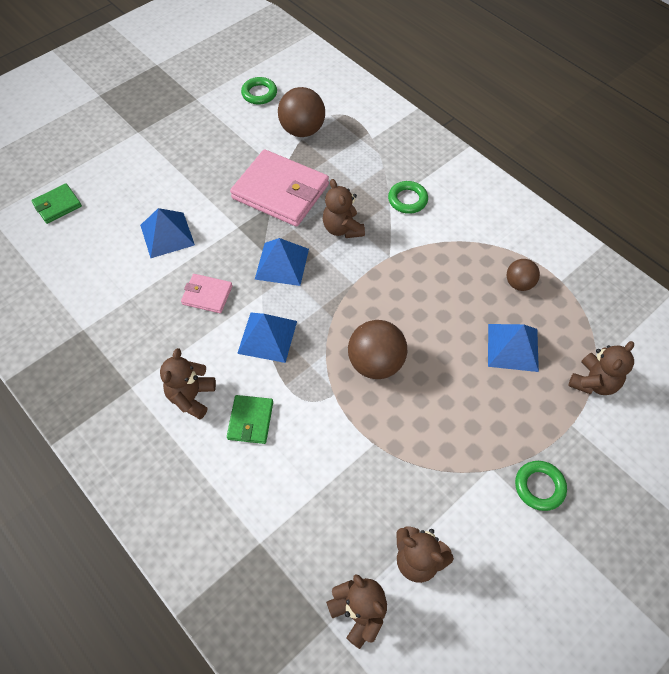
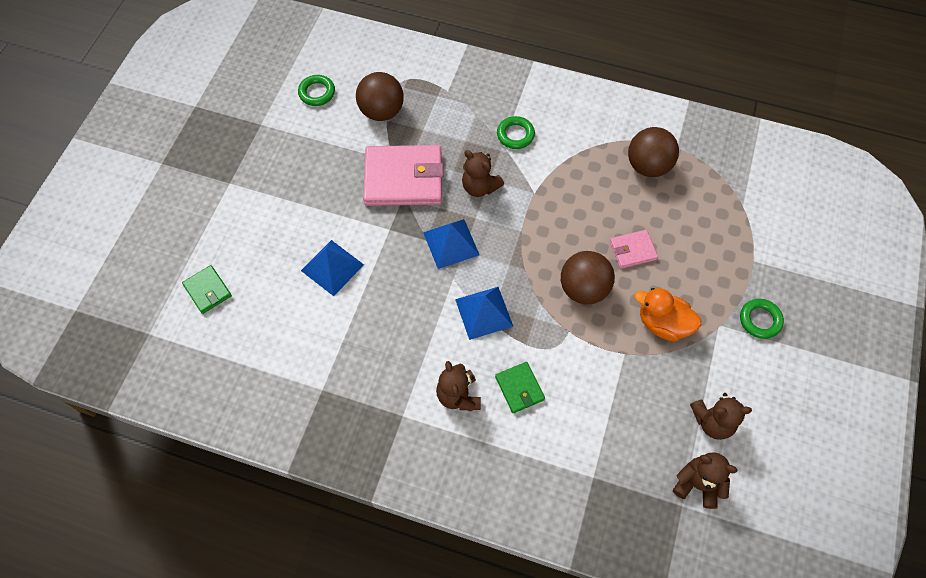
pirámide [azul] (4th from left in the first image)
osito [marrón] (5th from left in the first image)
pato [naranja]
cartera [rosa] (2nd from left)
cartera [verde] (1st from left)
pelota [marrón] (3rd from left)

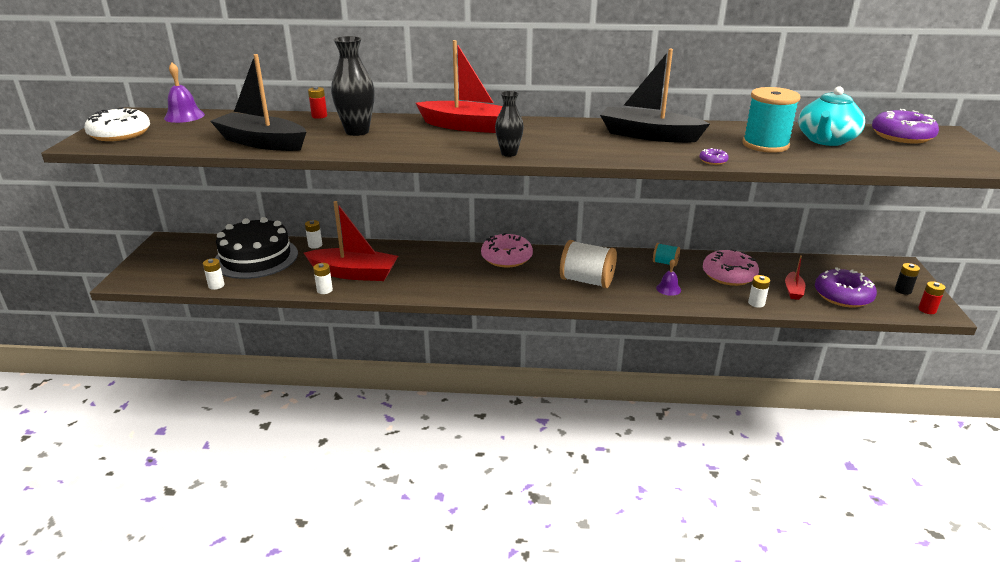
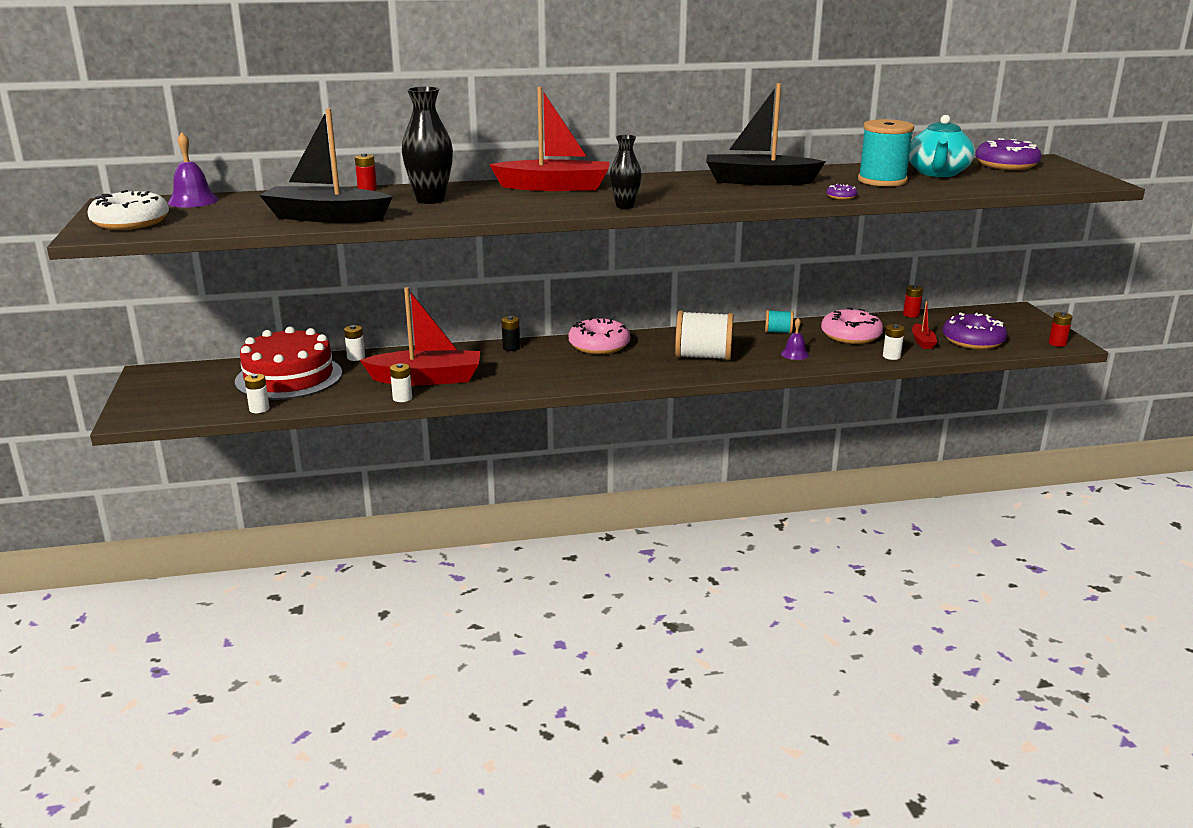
pila [rojo] (2nd from left)
pila [negro]
tarta [rojo]

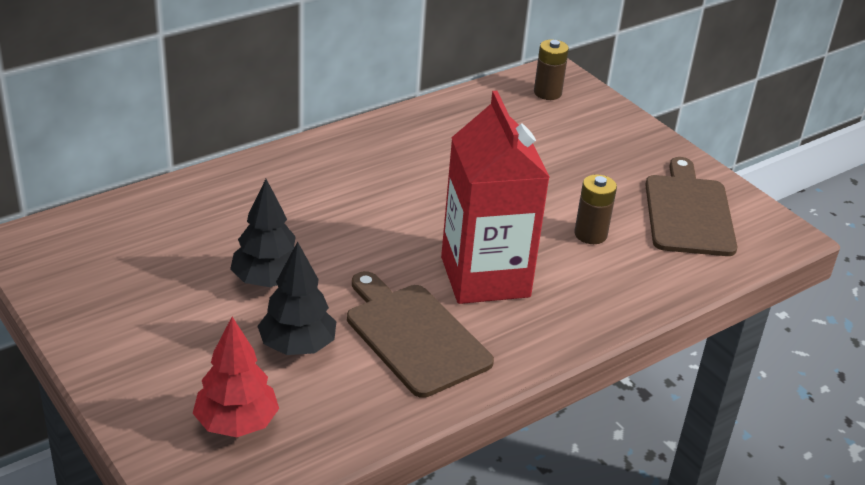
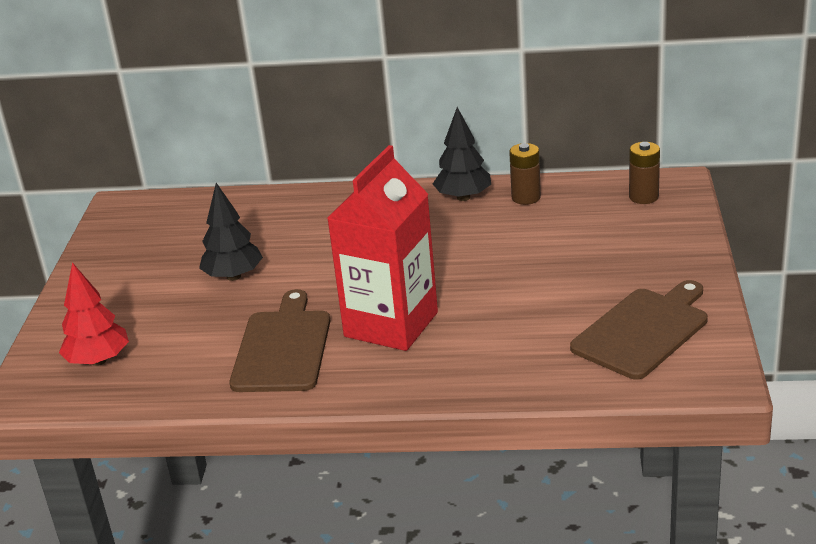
árbol [negro] (2nd from left)
pila [marrón] (1st from left)

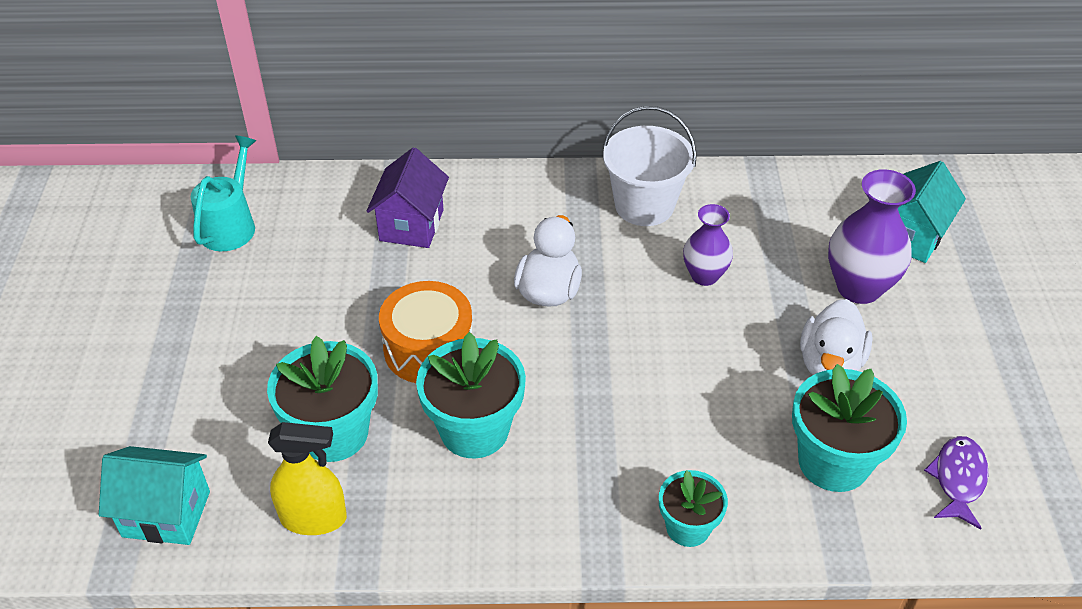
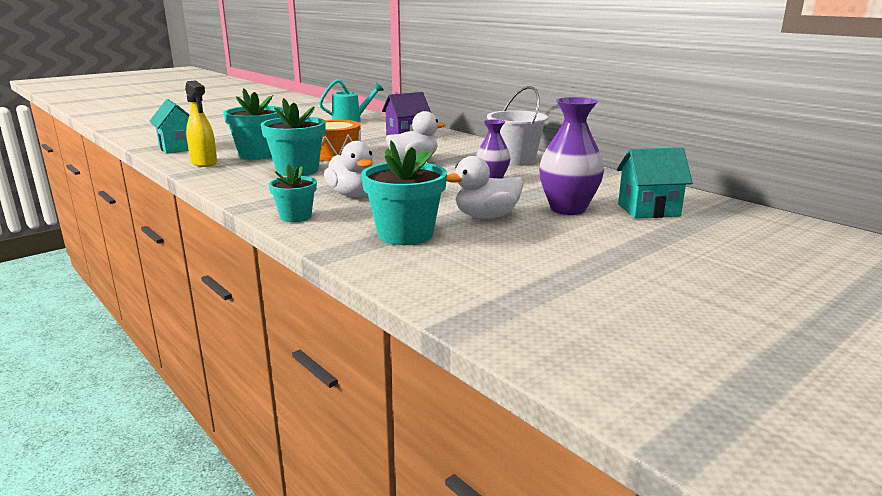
pez [morado]
pato [blanco] (1st from left)

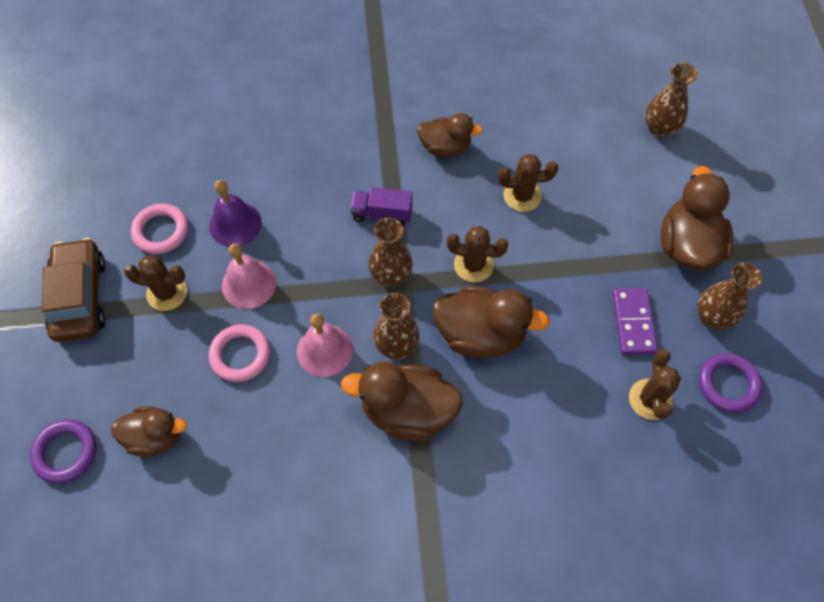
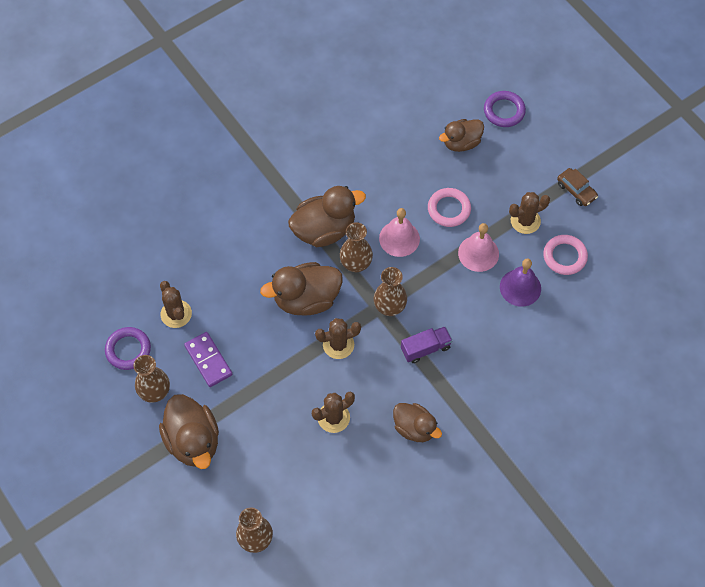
pato [marrón] (4th from left)
coche [marrón]

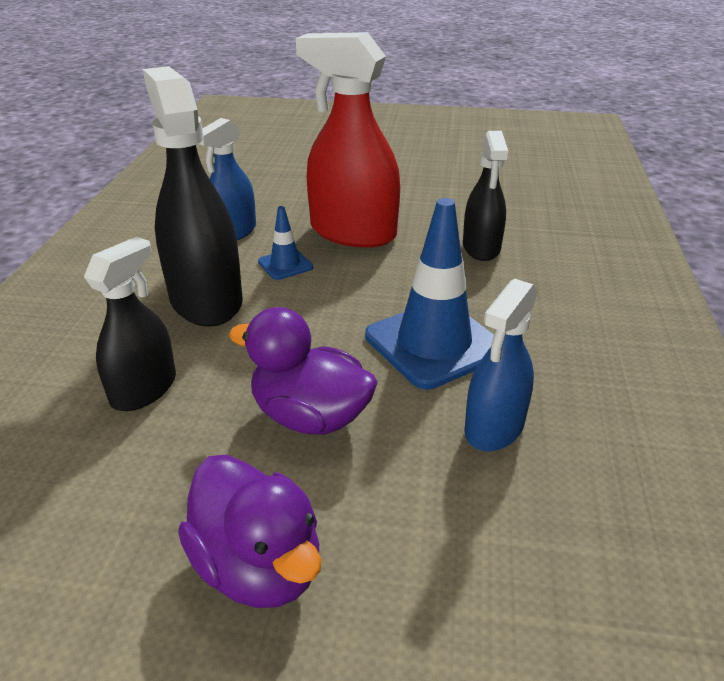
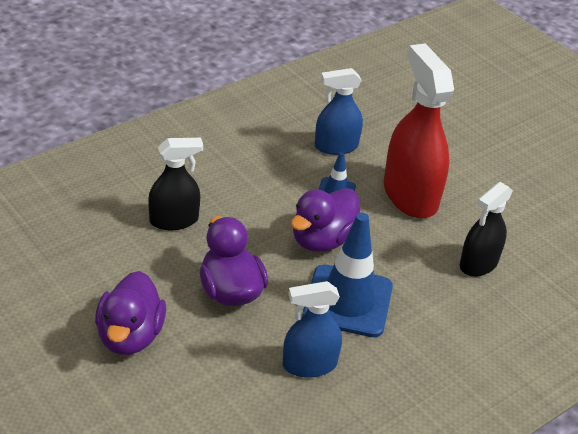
pulverizador [negro] (2nd from left in the first image)
pato [morado] (3rd from left)

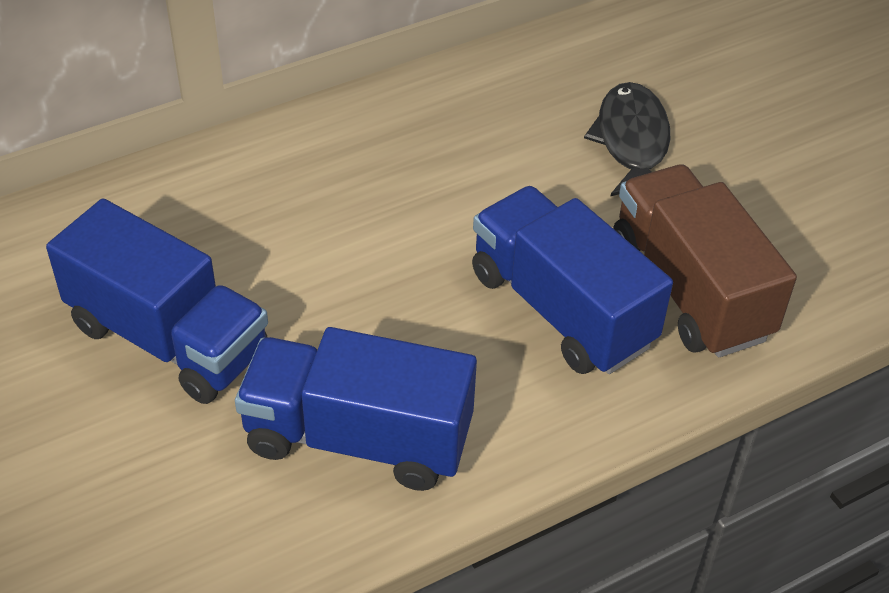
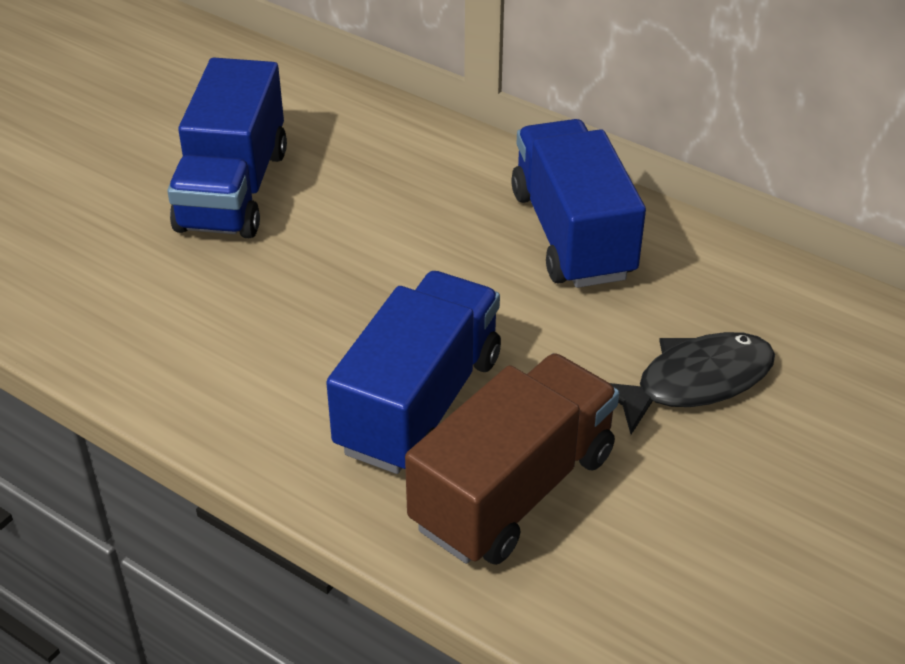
camión [azul] (3rd from left)

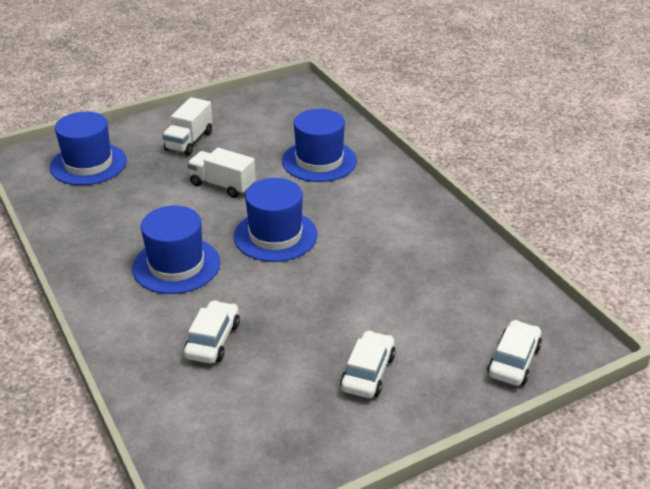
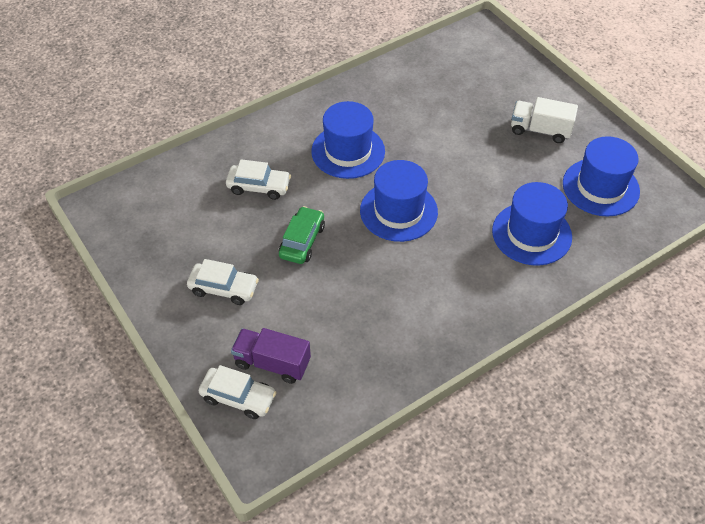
camión [blanco] (2nd from left in the first image)
camión [morado]
coche [verde]
sombrero [azul] (4th from left)

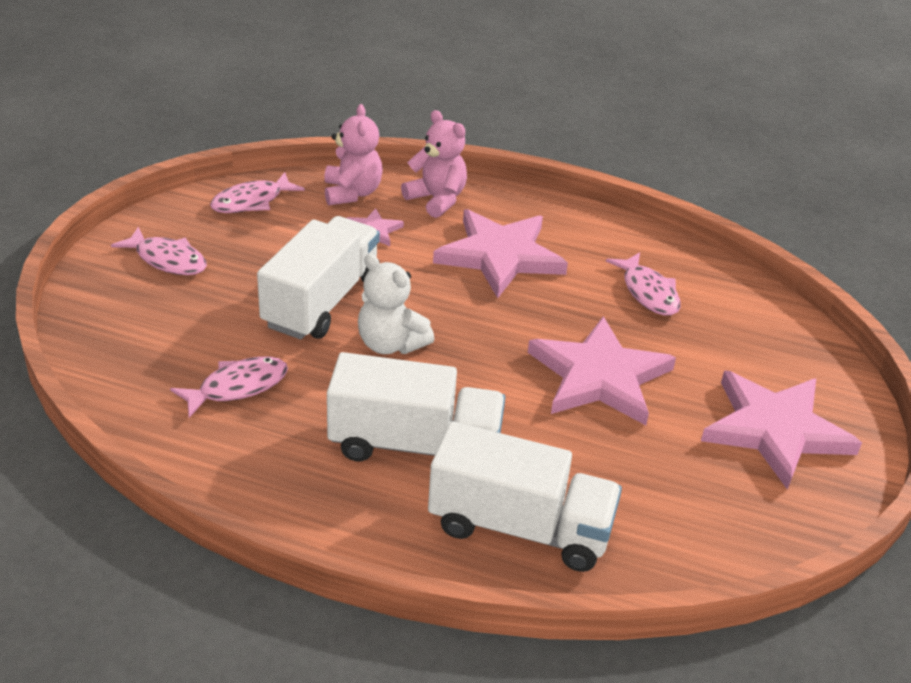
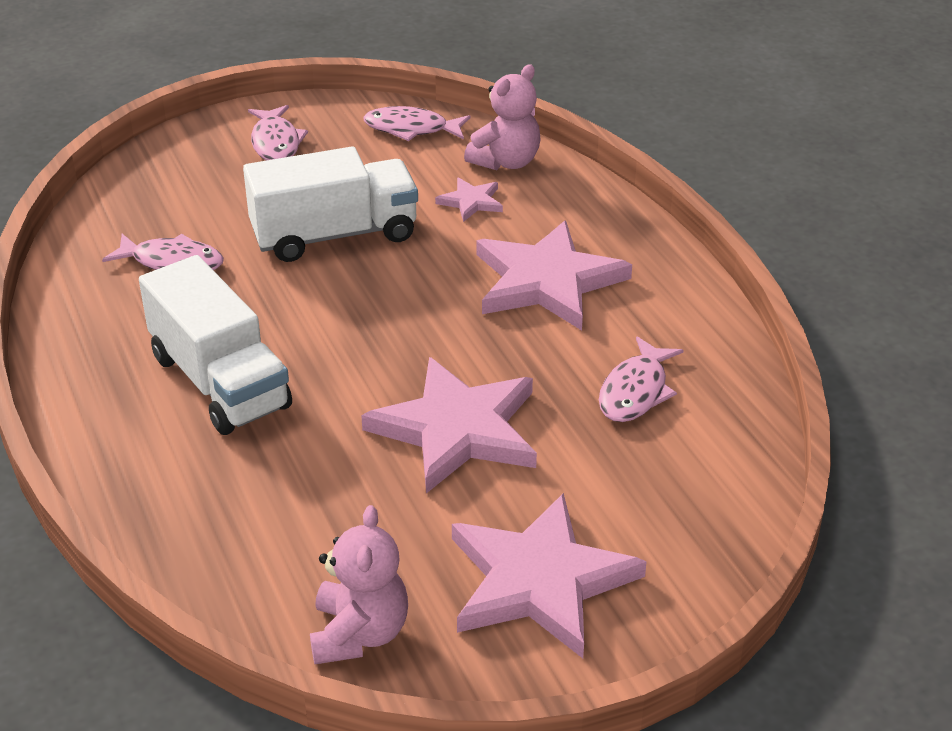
osito [blanco]
camión [blanco] (3rd from left in the first image)
osito [rosa] (1st from left)

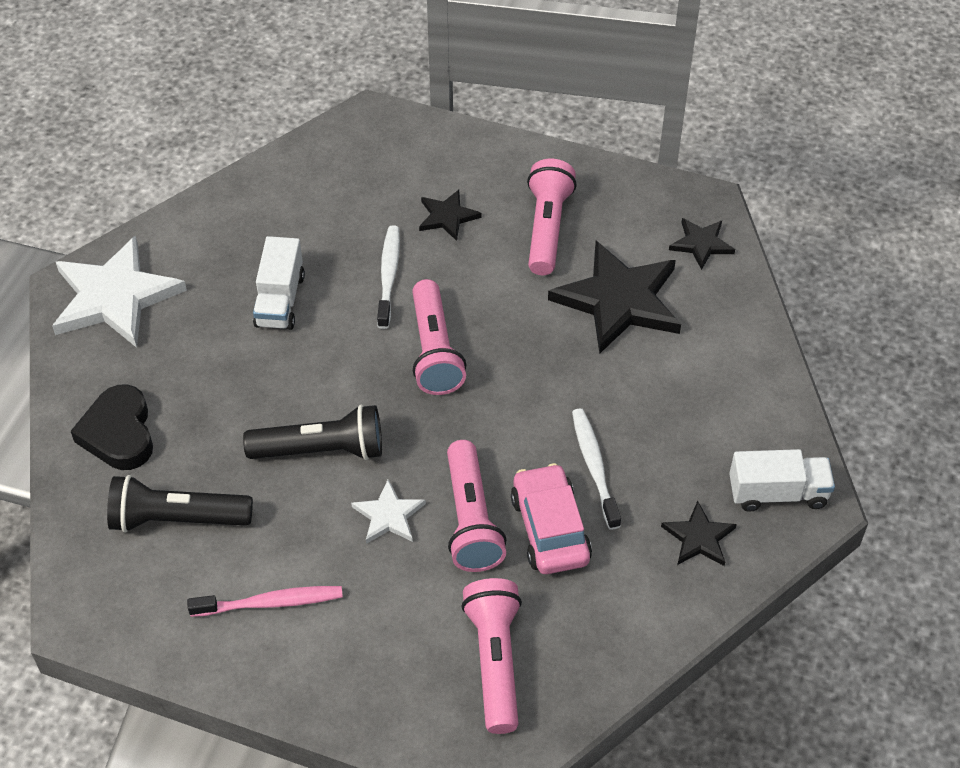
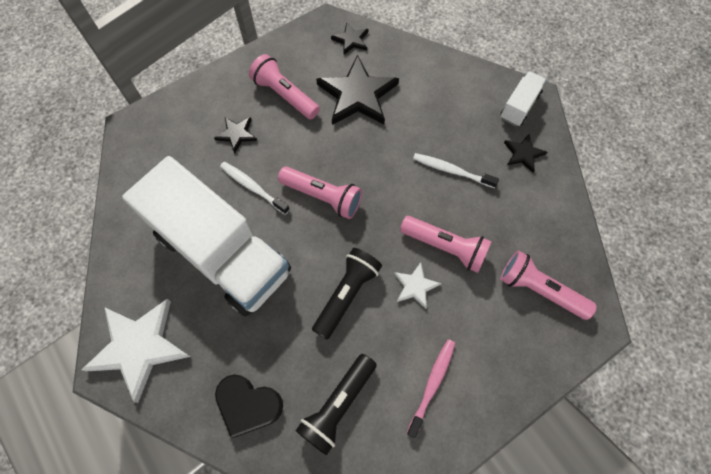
coche [rosa]
camión [blanco] (1st from left)

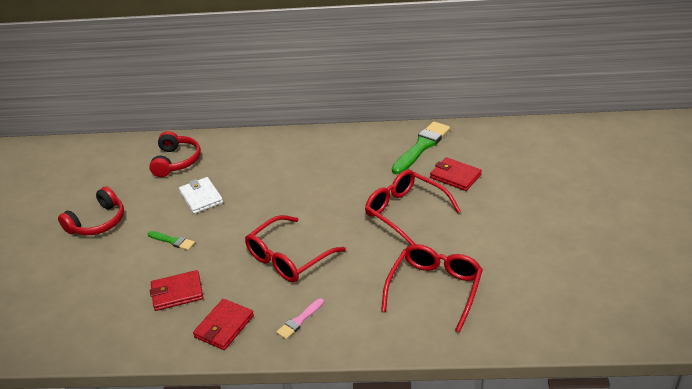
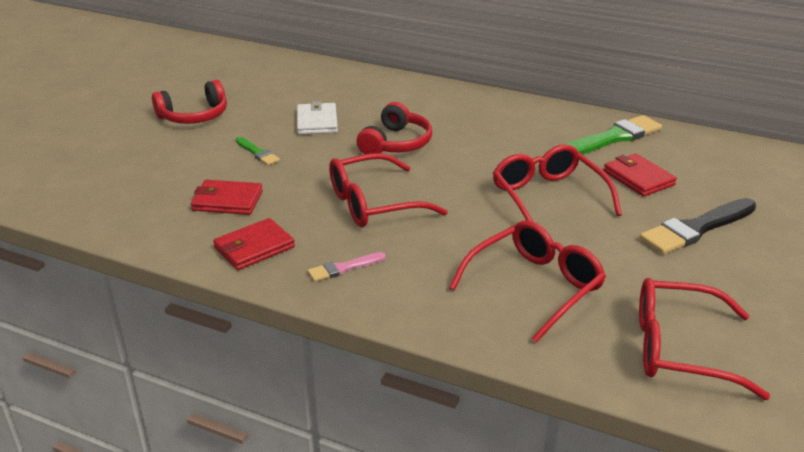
gafas [rojo] (4th from left)
pincel [negro]
auriculares [rojo] (2nd from left)

